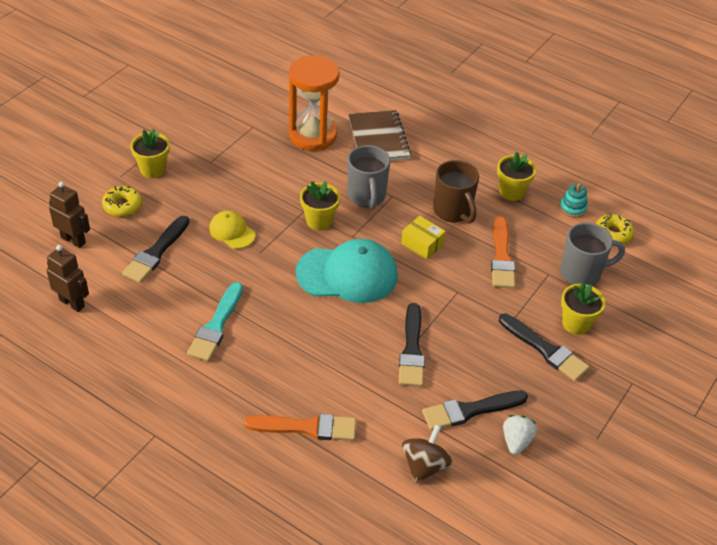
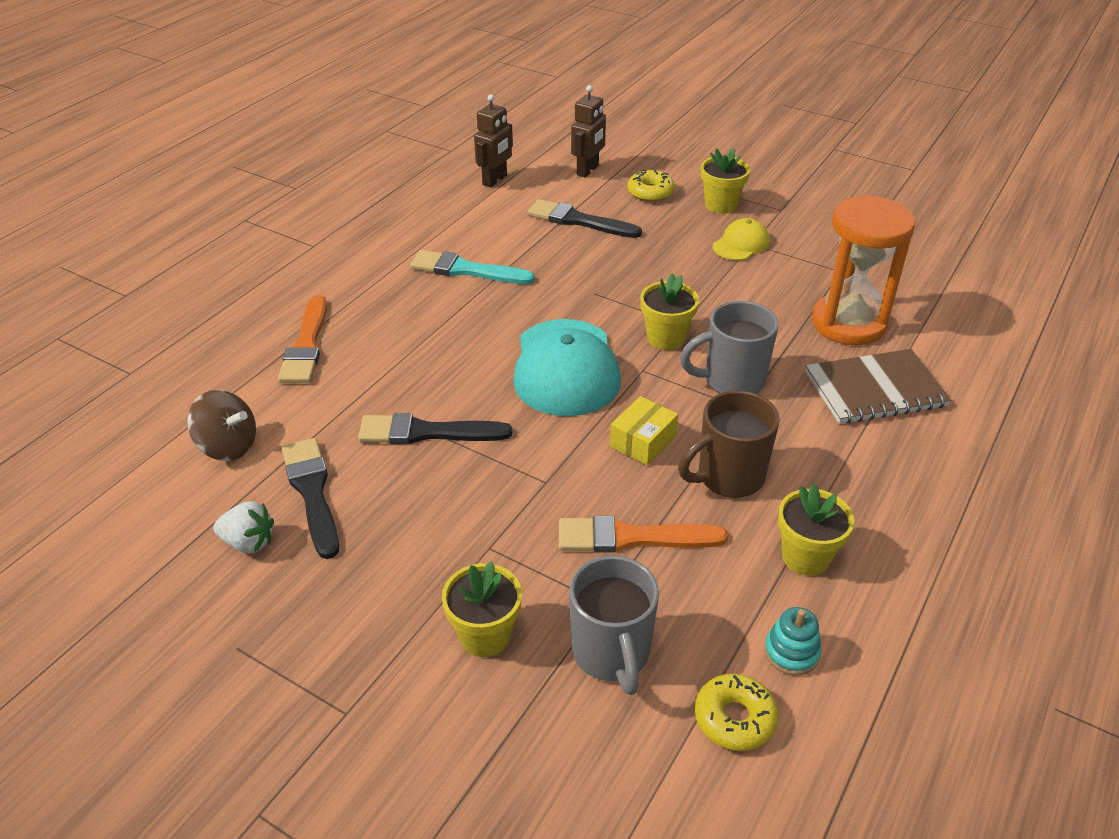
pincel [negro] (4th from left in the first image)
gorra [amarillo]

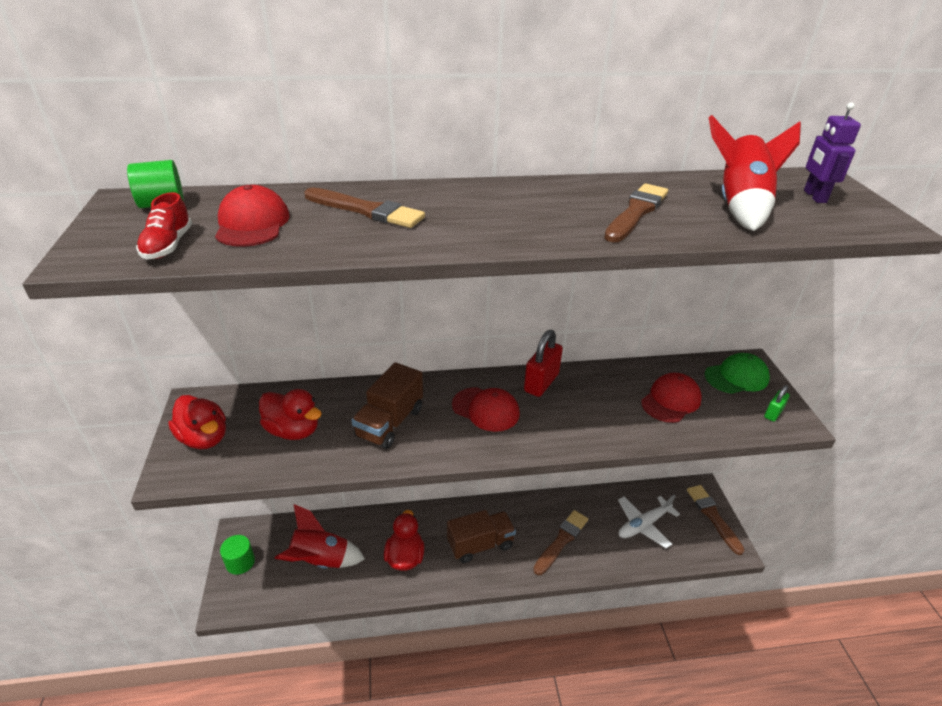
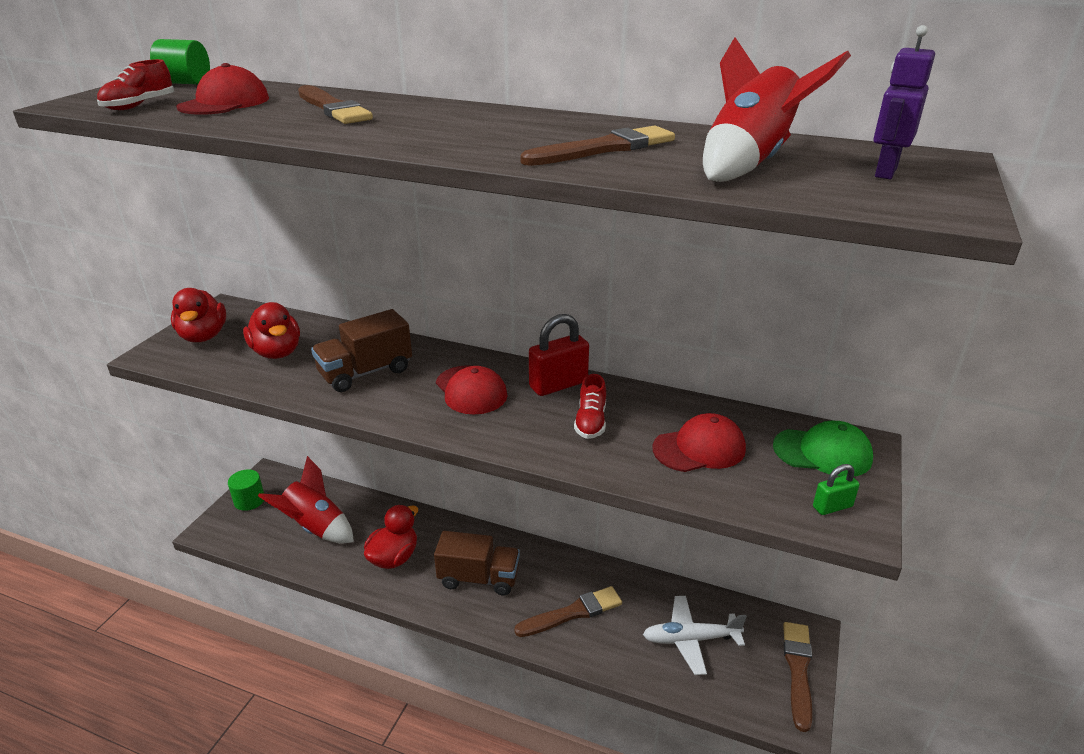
zapato [rojo] (2nd from left)

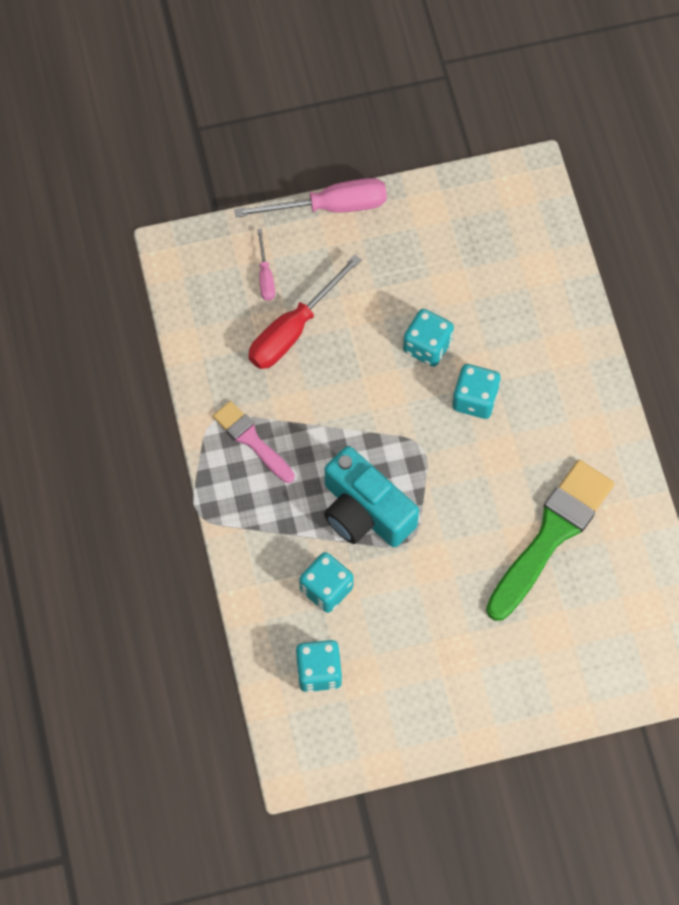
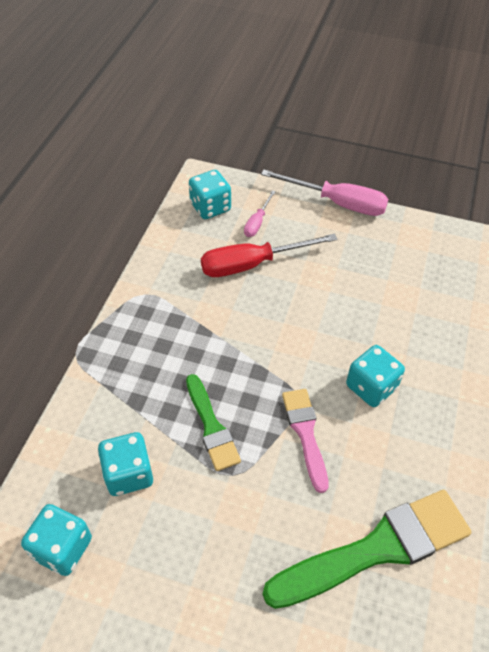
pincel [rosa]
dado [turquesa] (3rd from left)
pincel [verde] (1st from left)

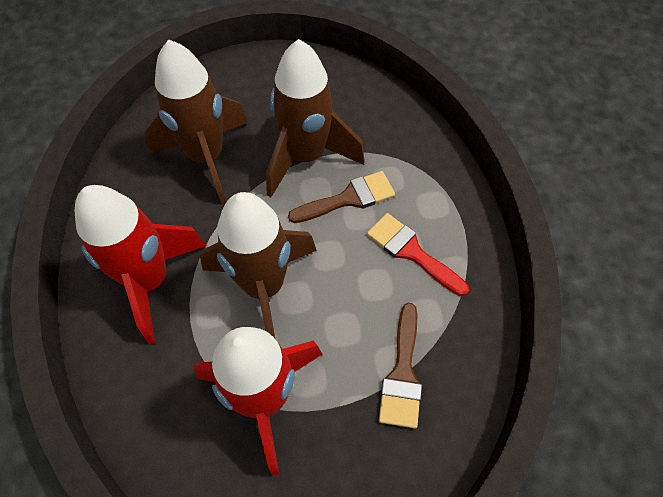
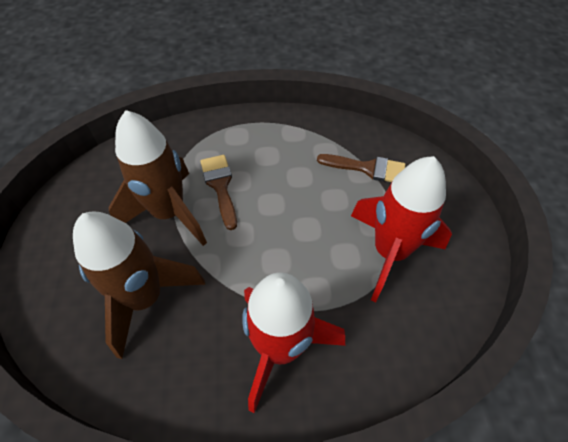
cohete [marrón] (2nd from left in the first image)
pincel [rojo]

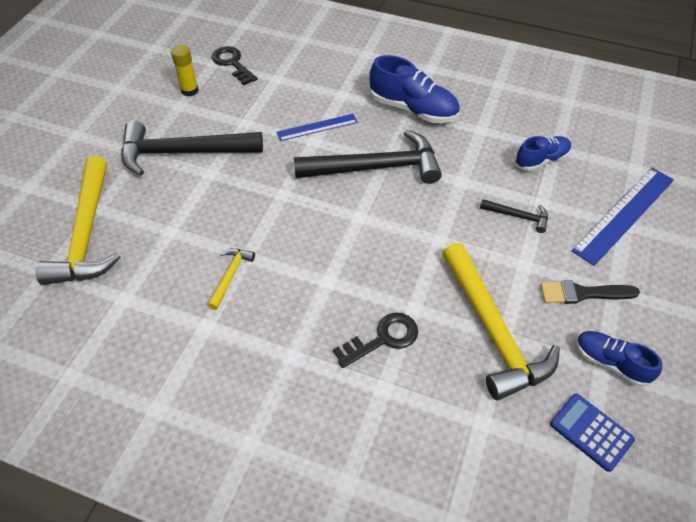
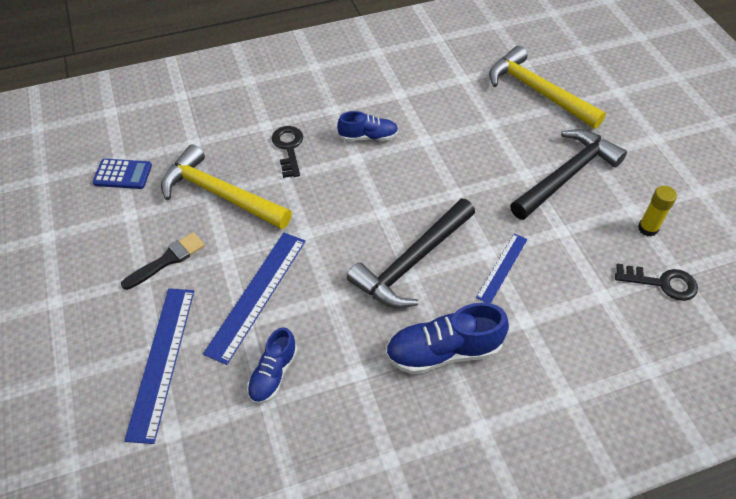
martillo [amarillo] (2nd from left in the first image)
zapato [azul] (2nd from left)
regla [azul] (2nd from left)
llave [negro] (1st from left)

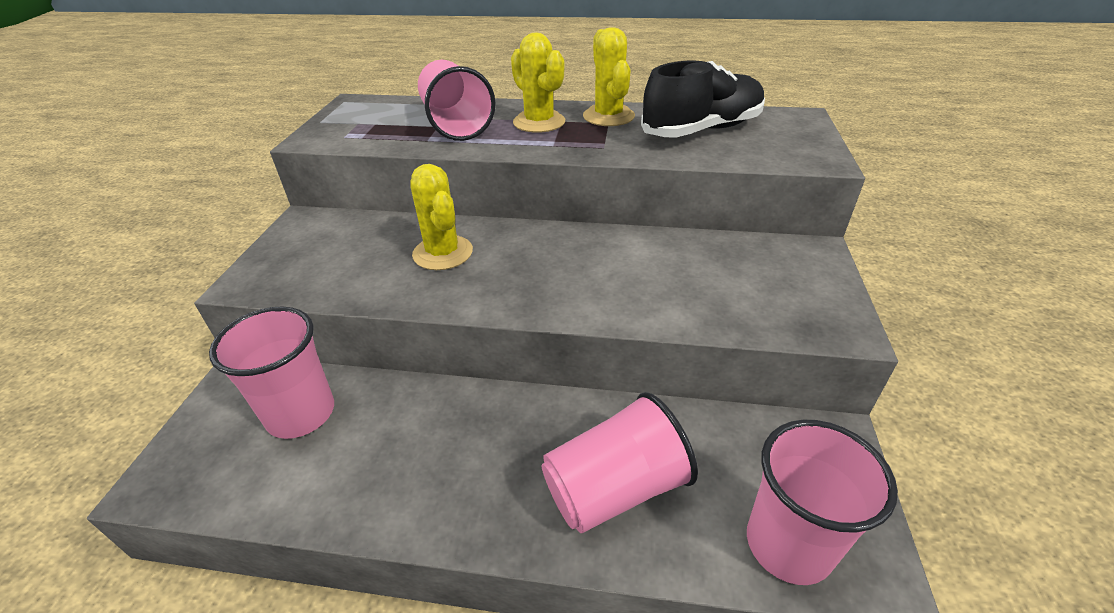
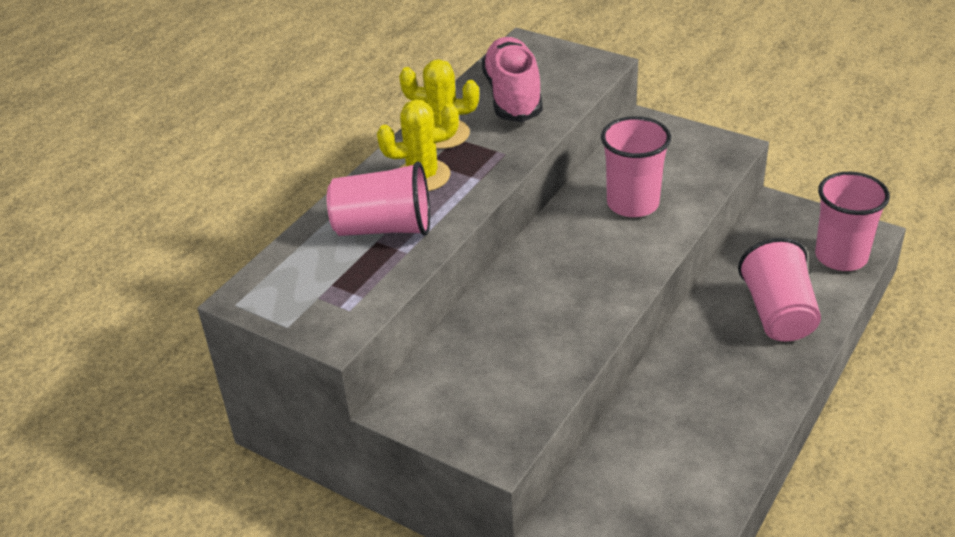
cactus [amarillo] (1st from left in the first image)
vaso [rosa] (2nd from left)
zapato [rosa]

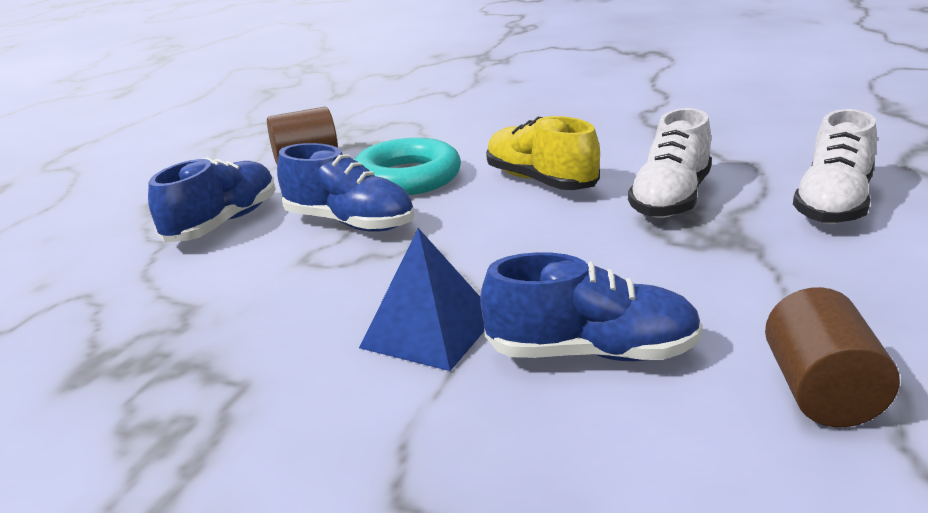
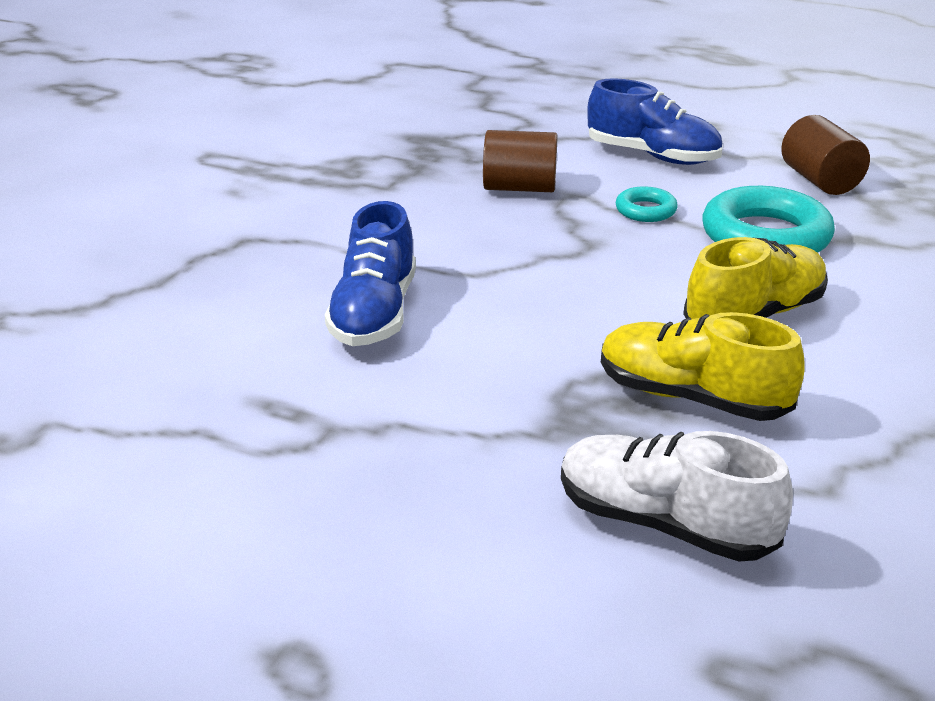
pirámide [azul]
cilindro [marrón] (1st from left)
anillo [turquesa] (1st from left)
zapato [amarillo] (1st from left)

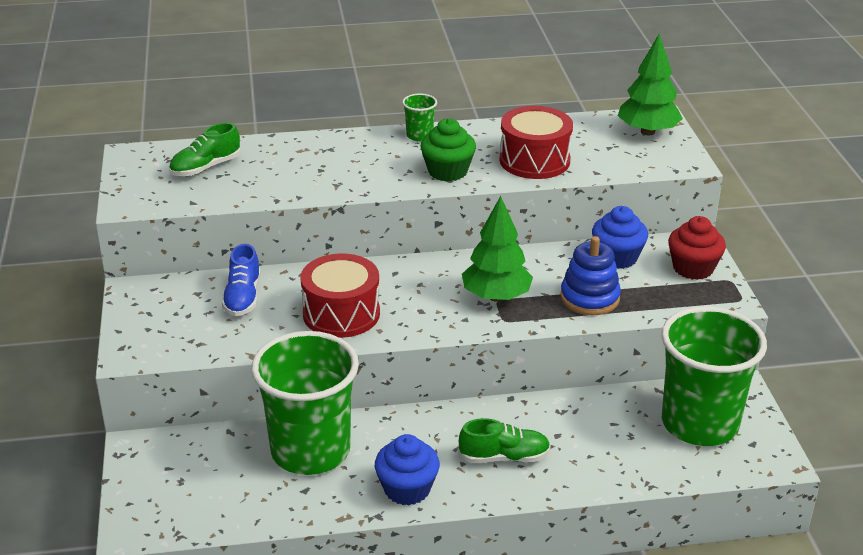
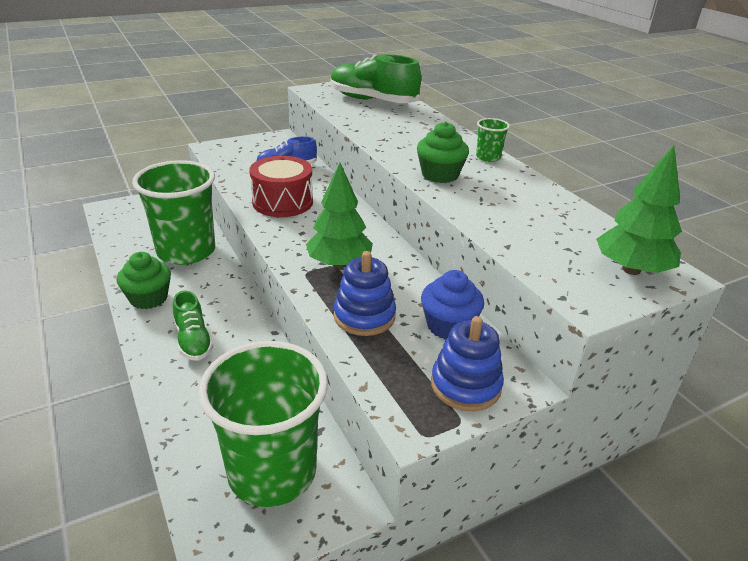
tambor [rojo] (2nd from left in the first image)
juguete apilable [azul] (2nd from left)
magdalena [verde] (1st from left)
zapato [verde] (2nd from left)

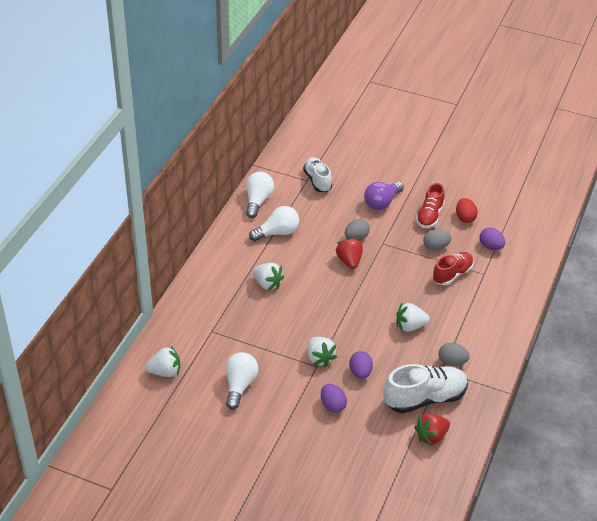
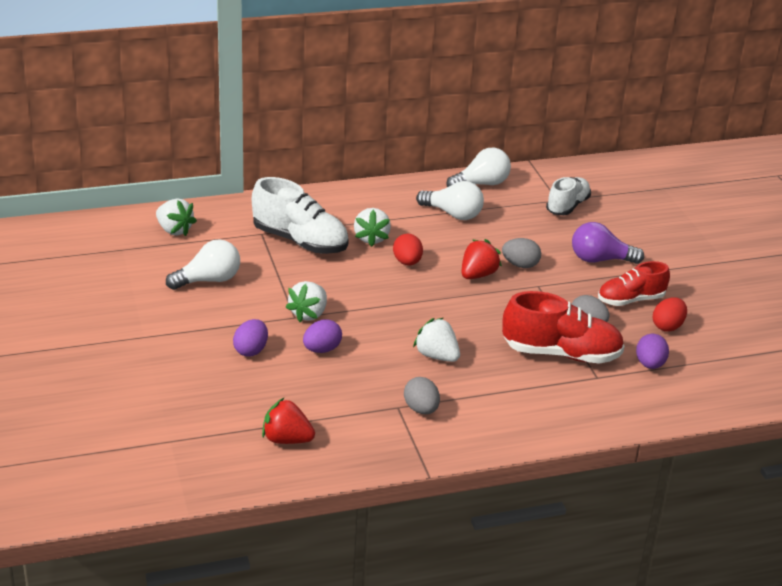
huevo [rojo] (1st from left)
zapato [blanco] (1st from left)
zapato [rojo] (1st from left)

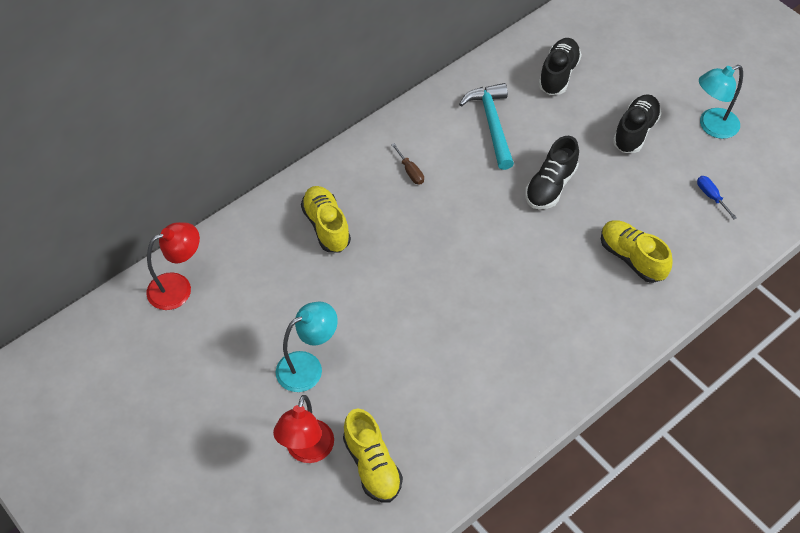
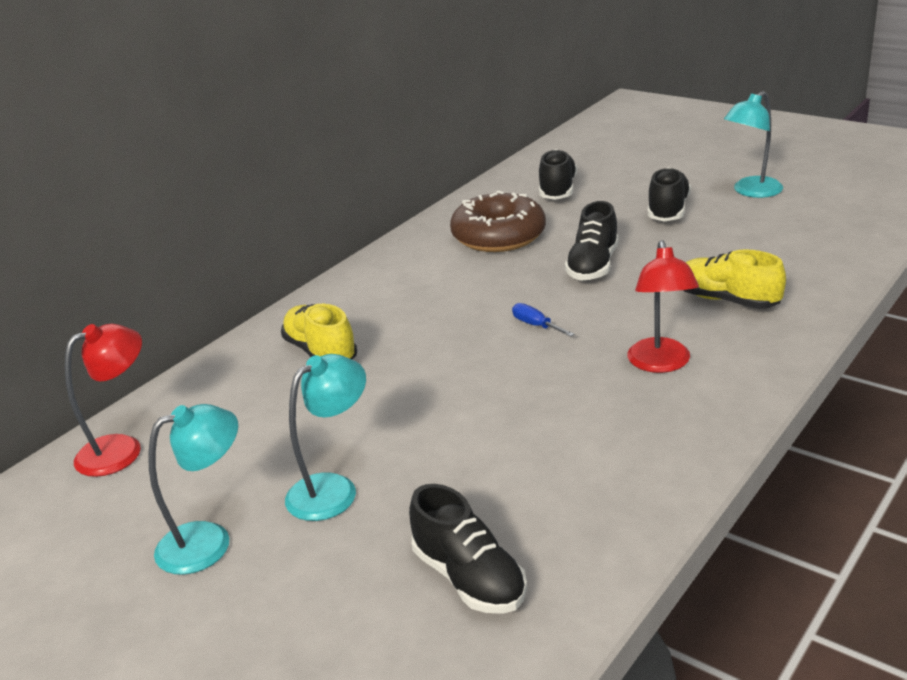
destornillador [marrón]
lámpara [turquesa] (1st from left)
lámpara [rojo] (2nd from left)
destornillador [azul]
rosquilla [marrón]
zapato [negro] (1st from left)

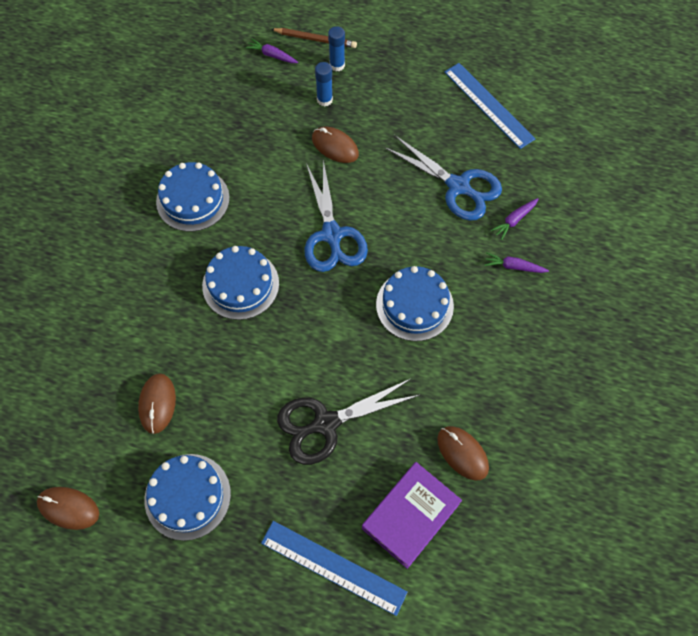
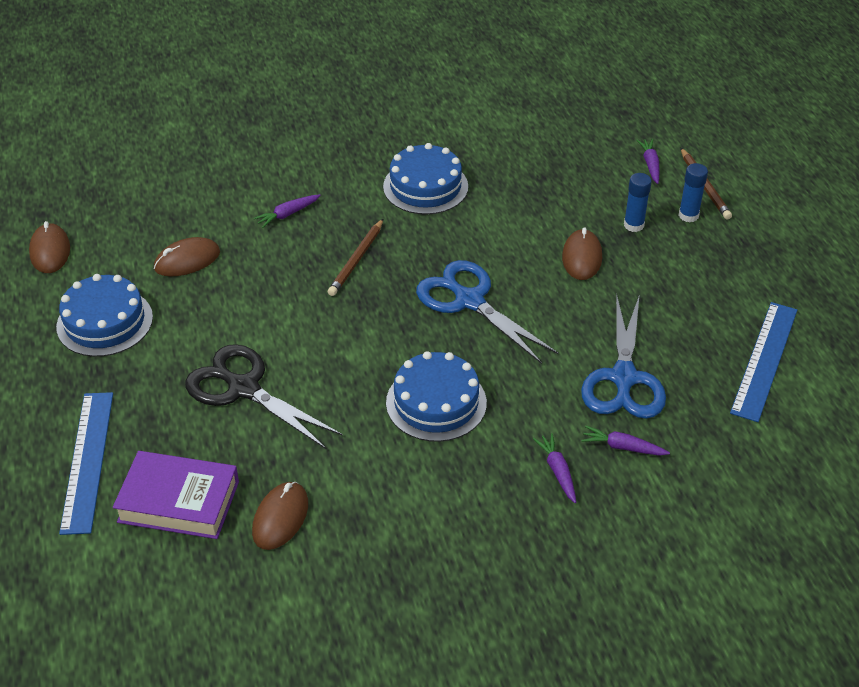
zanahoria [morado] (1st from left)
lápiz [marrón] (1st from left)
tijeras [azul] (1st from left)

